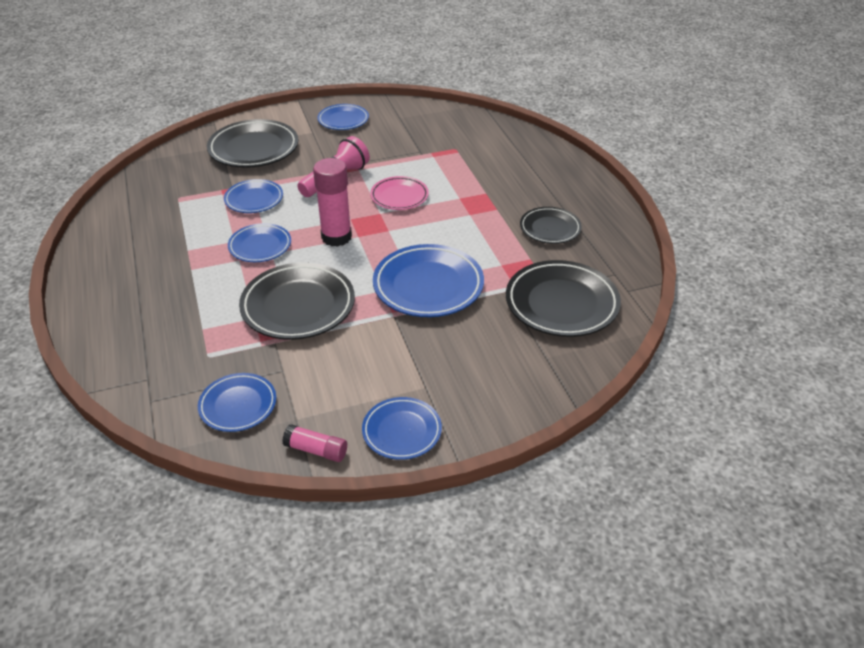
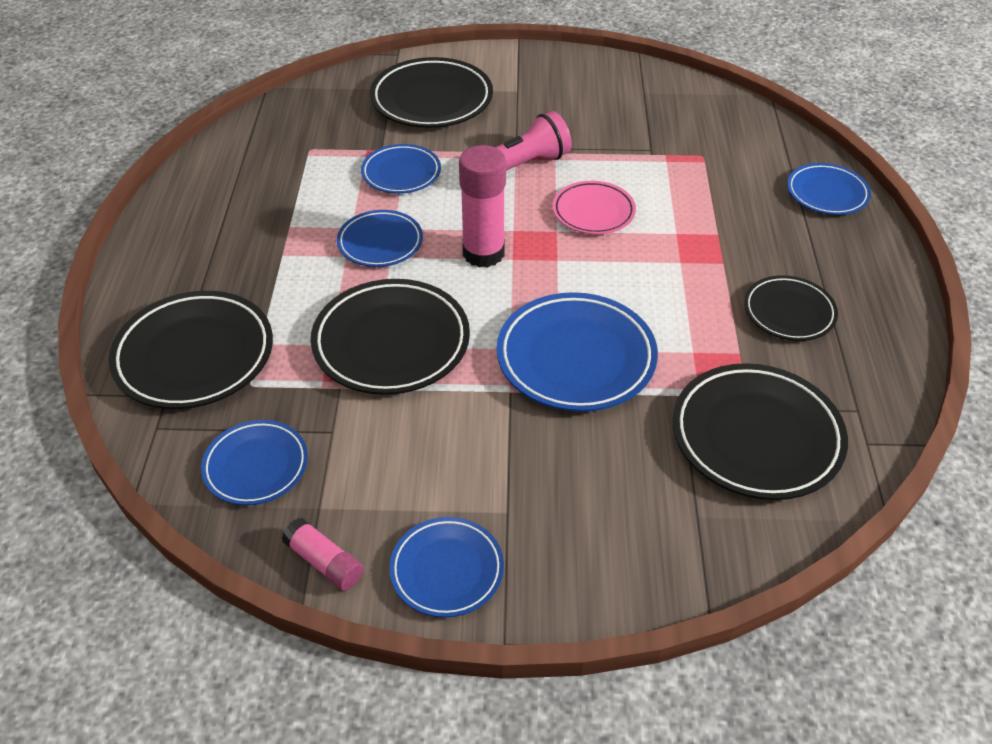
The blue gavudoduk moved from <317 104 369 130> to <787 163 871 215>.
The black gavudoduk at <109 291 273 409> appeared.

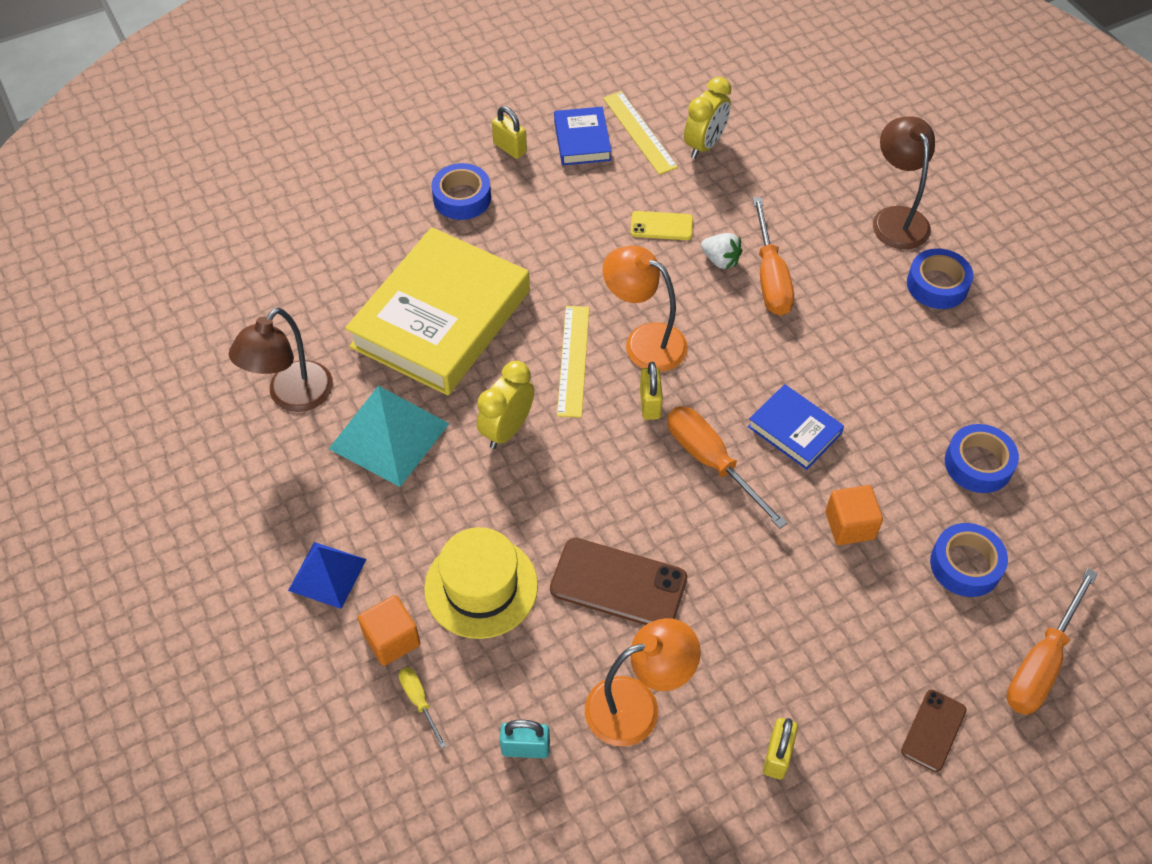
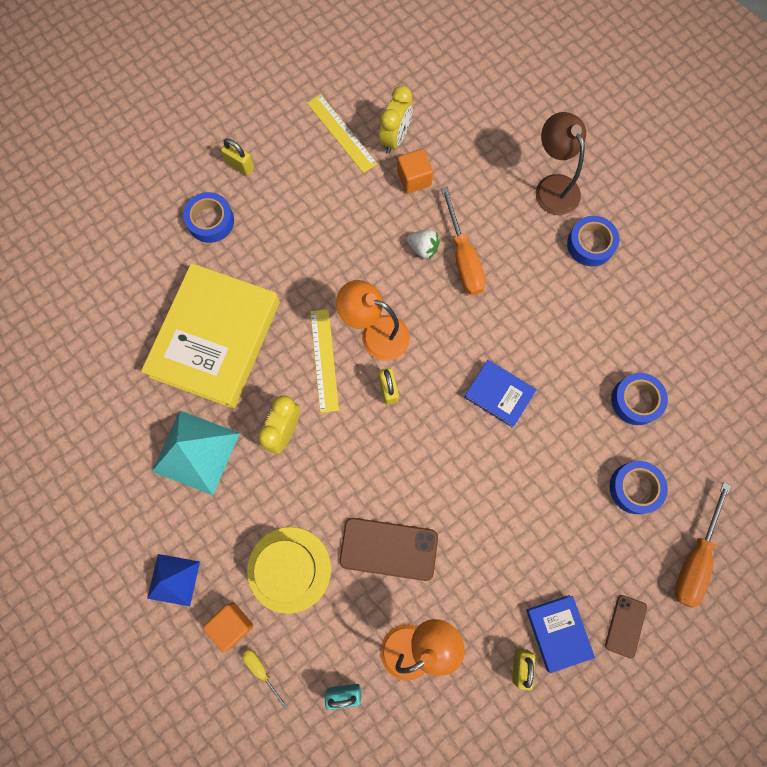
The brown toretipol at <229 308 333 412> disappeared.
The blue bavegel moved from <554 107 612 165> to <526 595 595 673>.
The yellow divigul at <631 211 693 240> disappeared.
The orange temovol at <667 406 788 529> disappeared.
The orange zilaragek moved from <825 485 883 545> to <397 149 433 193>.

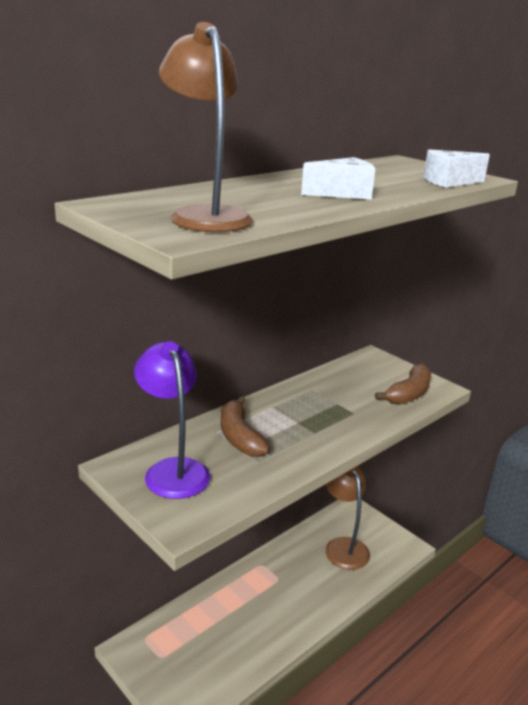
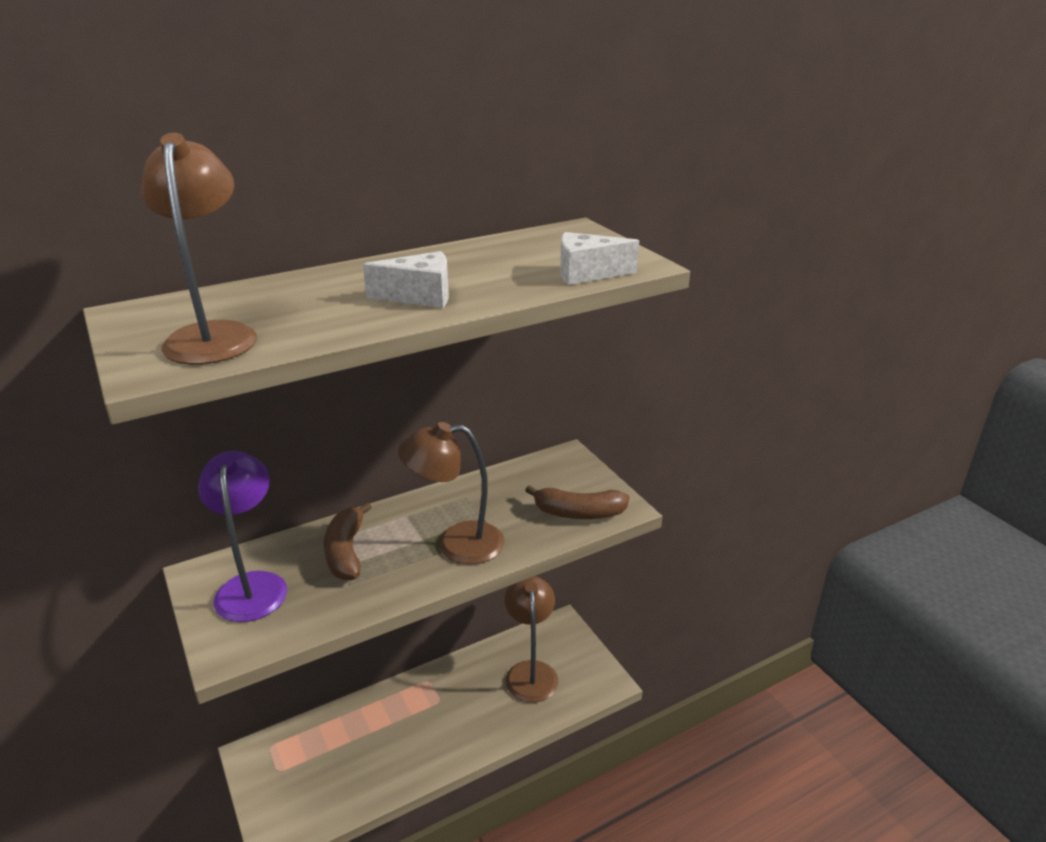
The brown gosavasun at <375 363 431 405> turned 45 degrees clockwise.
The brown toretipol at <398 422 504 565> appeared.

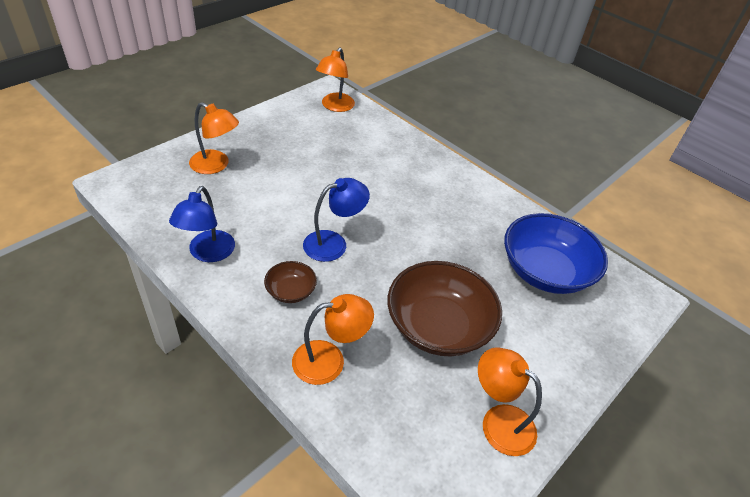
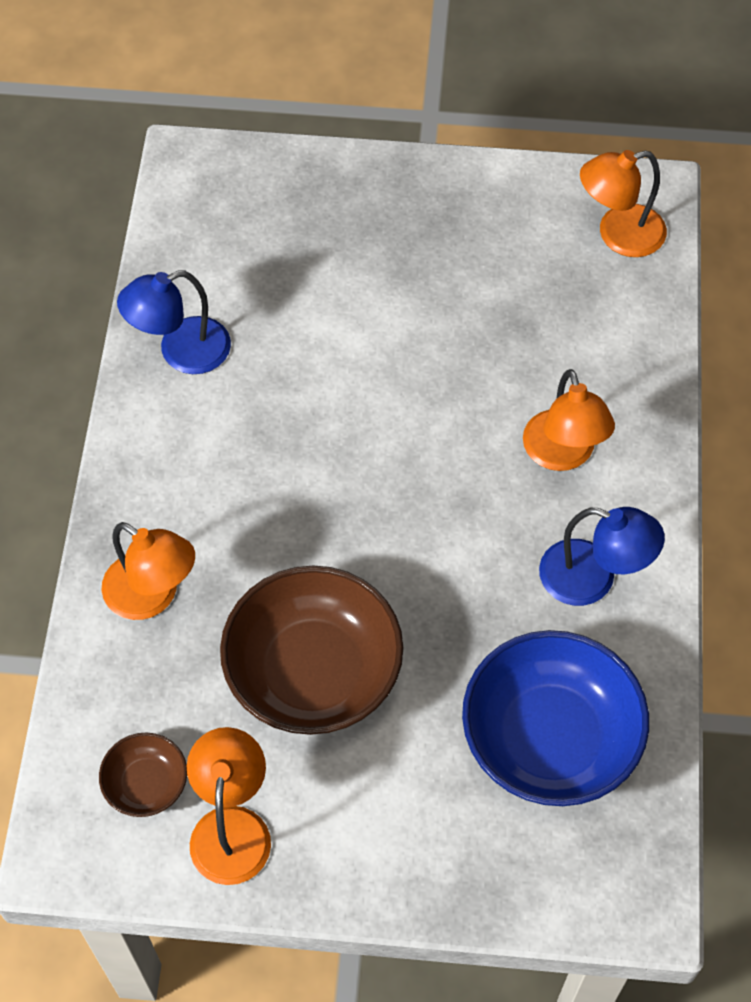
The orange toretipol moved from <189 102 239 174> to <523 369 615 471>.
The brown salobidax moved from <264 261 317 303> to <99 732 187 817>.
The blue toretipol moved from <303 178 370 262> to <539 507 665 606>.

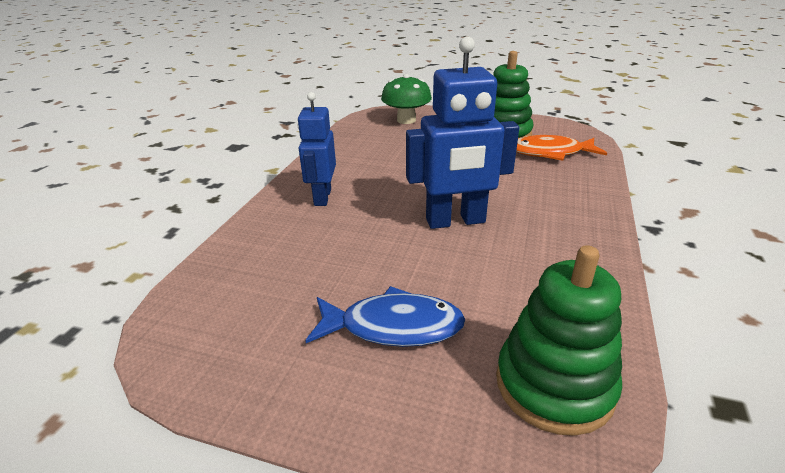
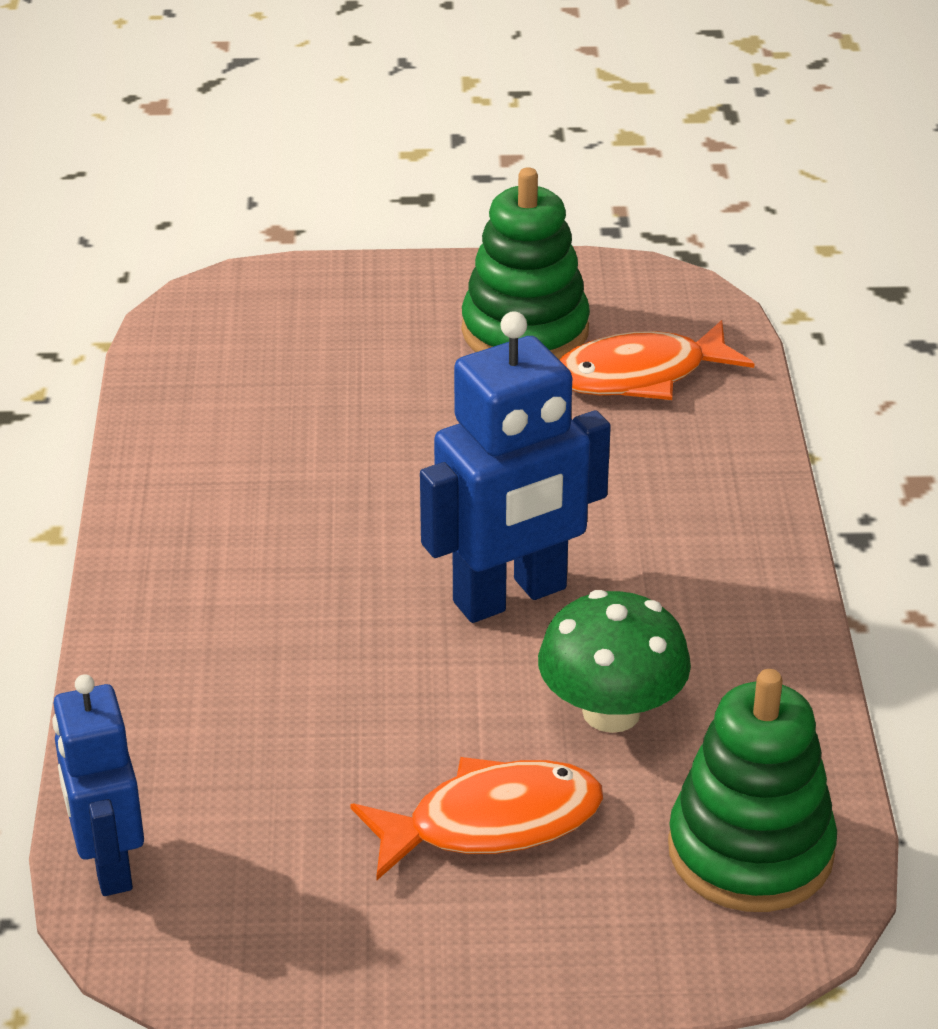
The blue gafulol moved from <297 92 336 206> to <52 674 144 896>.
The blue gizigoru at <305 286 466 347> became the orange gizigoru at <350 757 603 880>.
The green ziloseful moved from <381 74 432 124> to <538 590 691 733>.

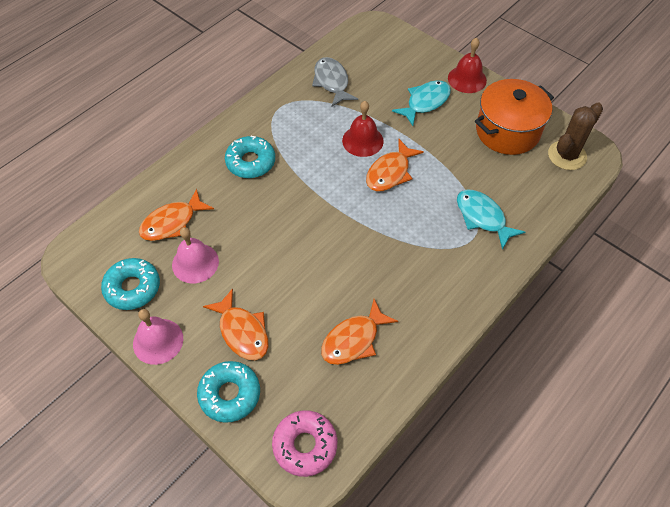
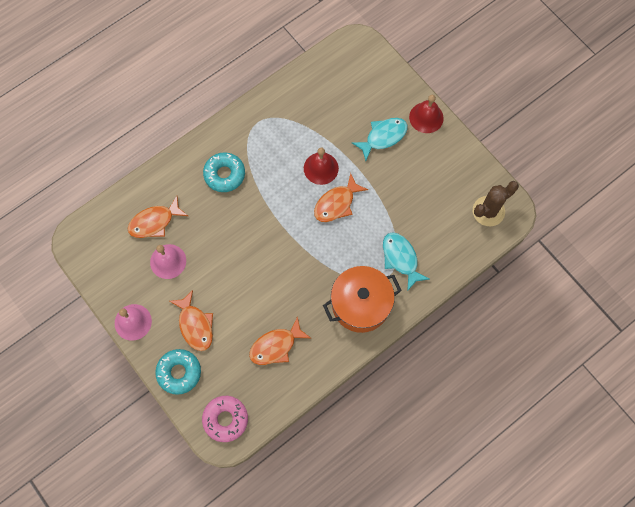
The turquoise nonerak at <101 258 160 310> disappeared.
The grey gizigoru at <312 57 358 106> disappeared.
The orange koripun moved from <475 79 554 155> to <323 266 402 333>.

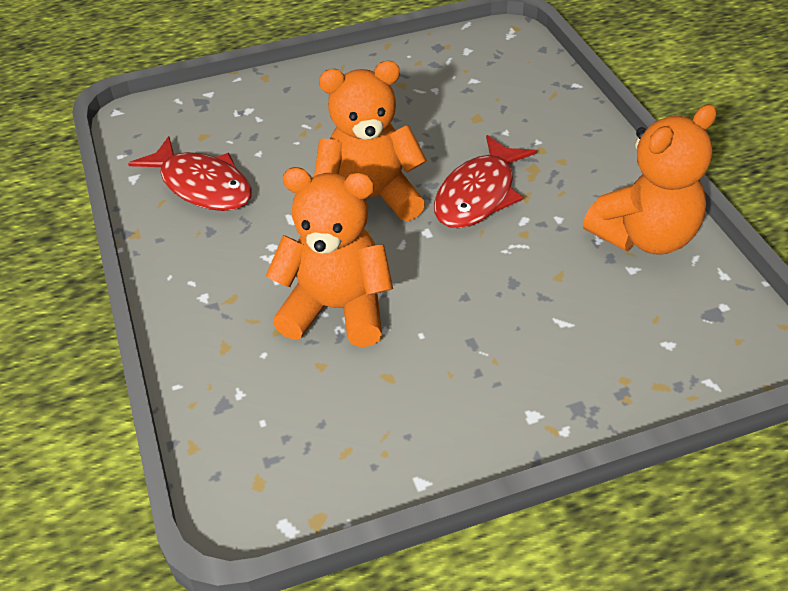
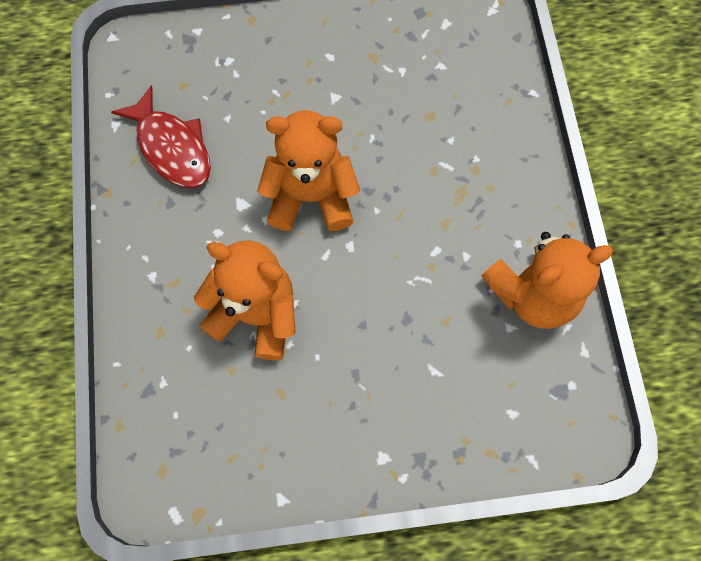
The red gizigoru at <434 135 537 228> disappeared.

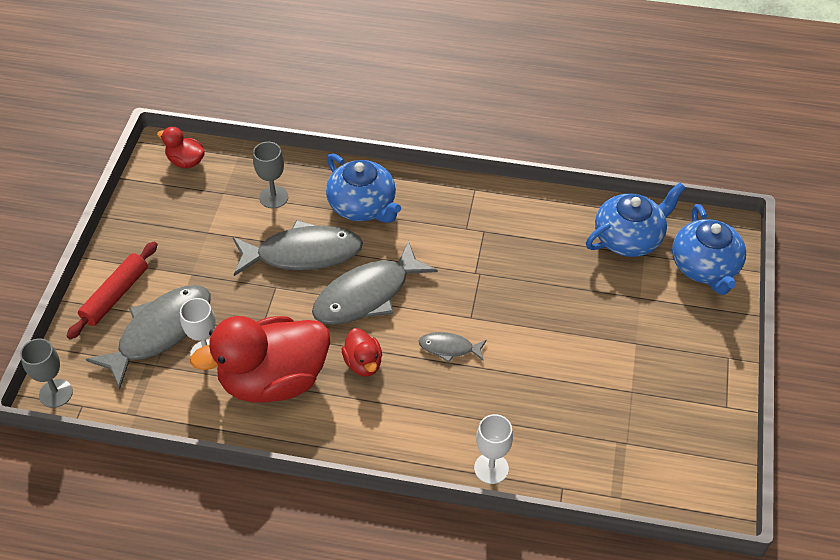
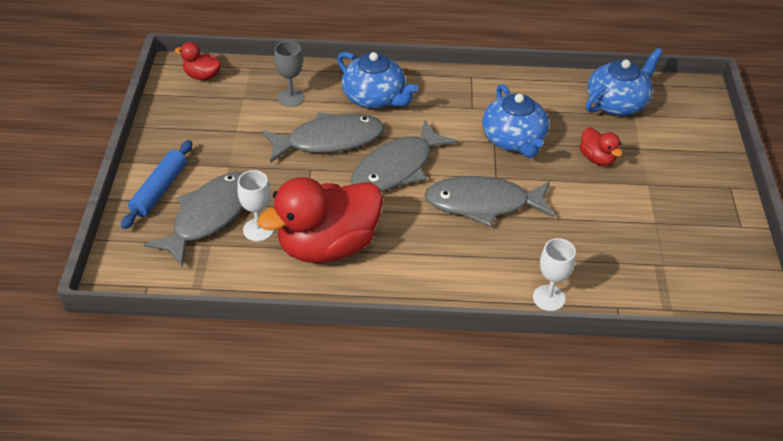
The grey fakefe at <20 338 73 408> disappeared.
The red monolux at <66 242 158 340> became the blue monolux at <121 140 192 229>.
The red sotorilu moved from <342 328 382 377> to <580 127 622 166>.
The grey gizigoru at <419 332 487 363> changed to 2.04 times the size.
The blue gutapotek moved from <672 204 746 295> to <482 84 549 158>.

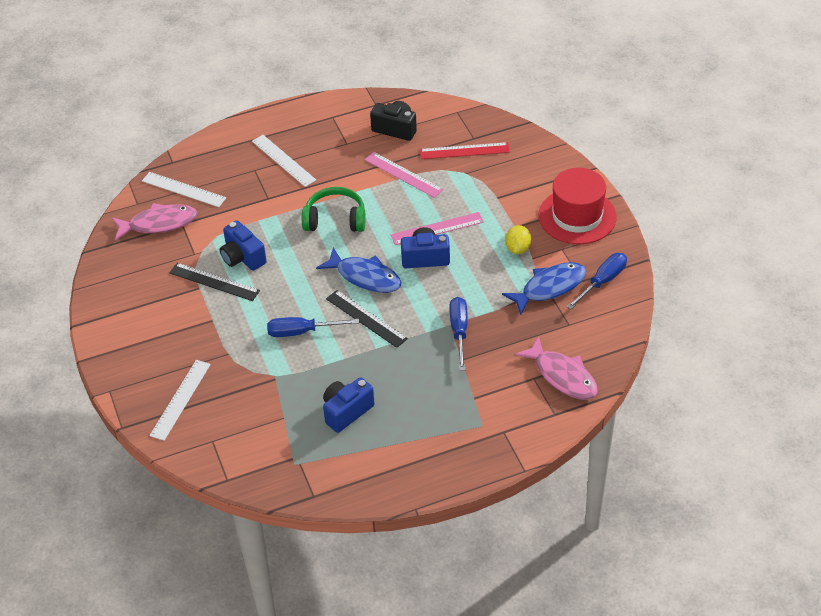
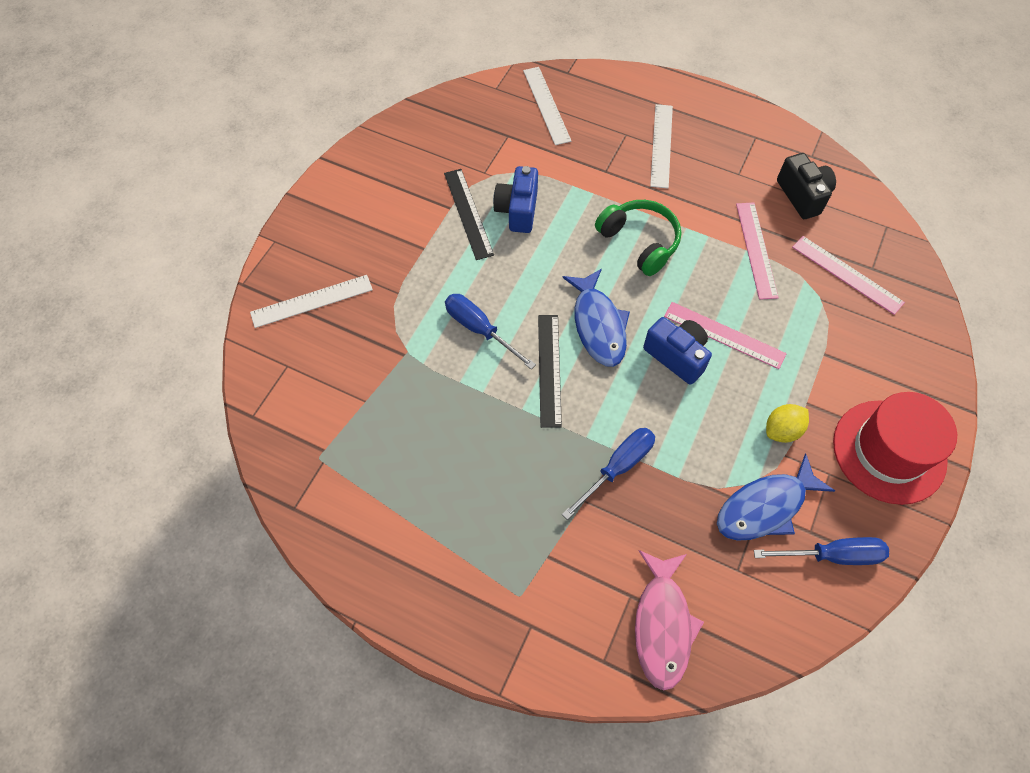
The pink gizigoru at <112 203 198 241> disappeared.
The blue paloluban at <323 377 375 433> disappeared.
The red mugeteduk at <420 142 510 159> became the pink mugeteduk at <792 236 905 315>.
The blue gizigoru at <502 262 586 315> turned 135 degrees clockwise.

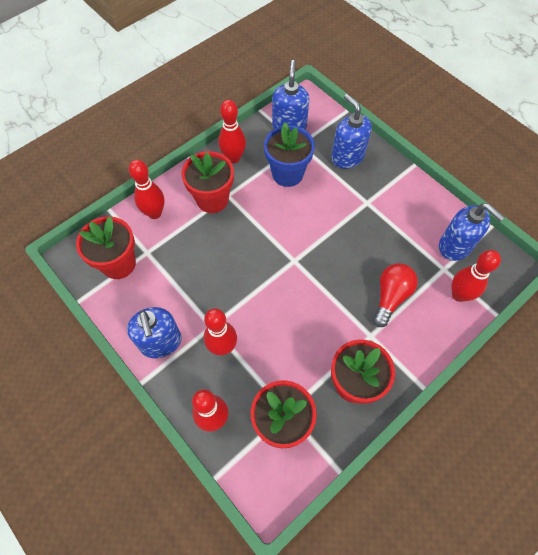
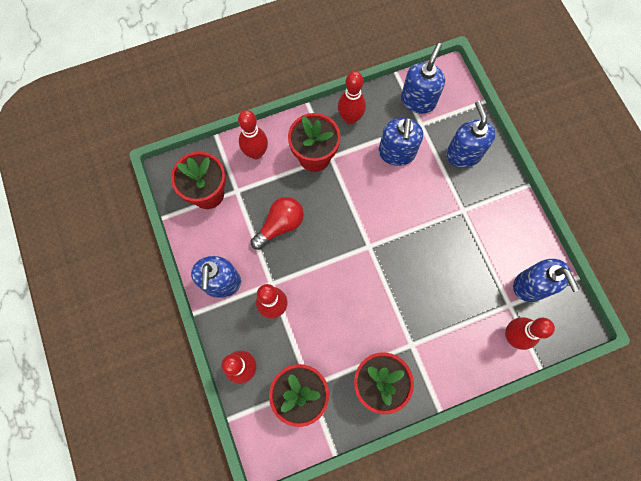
The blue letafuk at <264 122 315 187> was replaced by the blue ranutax at <379 117 423 166>.
The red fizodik moved from <373 263 418 327> to <251 197 304 250>.

